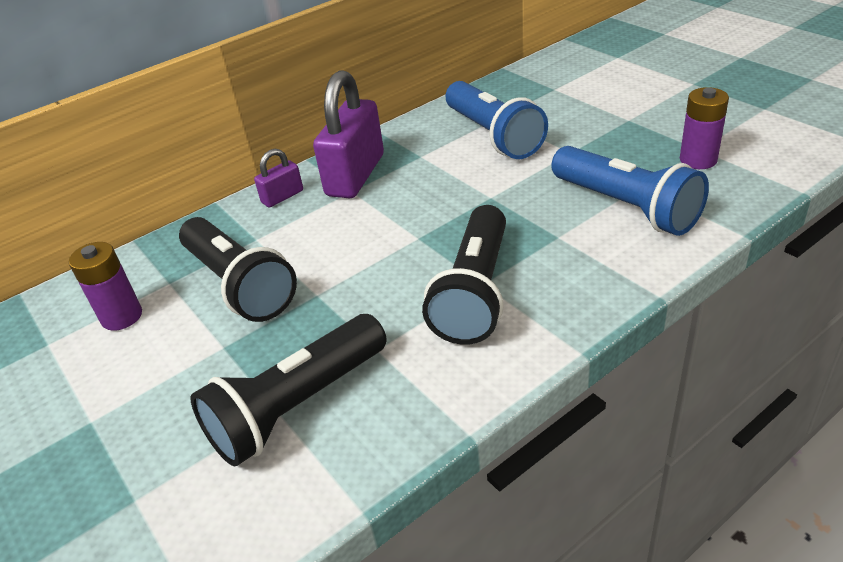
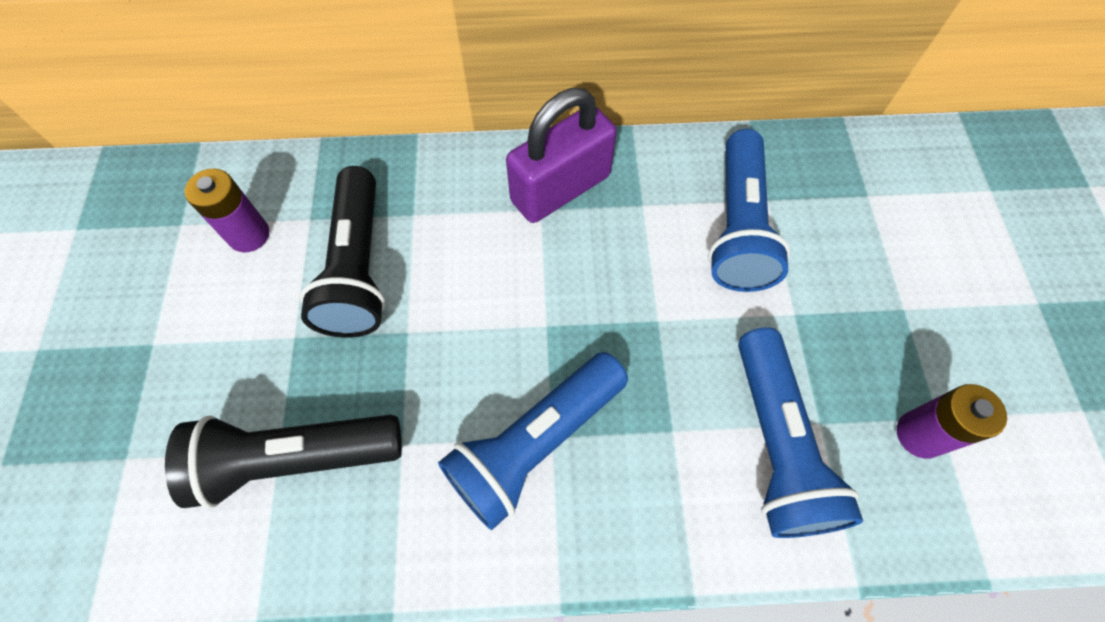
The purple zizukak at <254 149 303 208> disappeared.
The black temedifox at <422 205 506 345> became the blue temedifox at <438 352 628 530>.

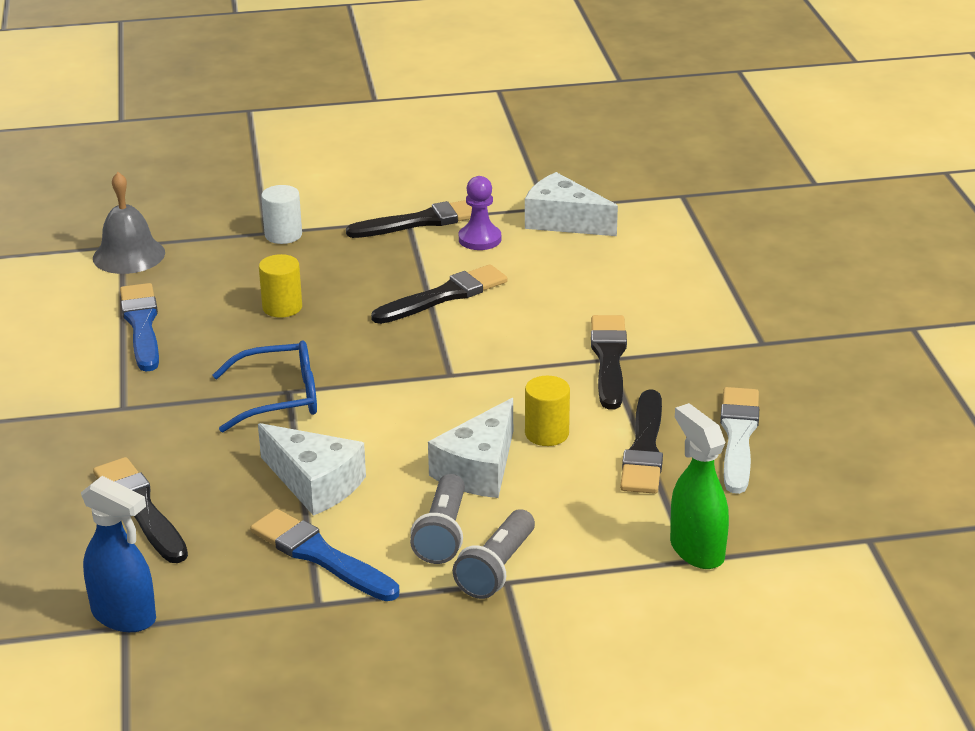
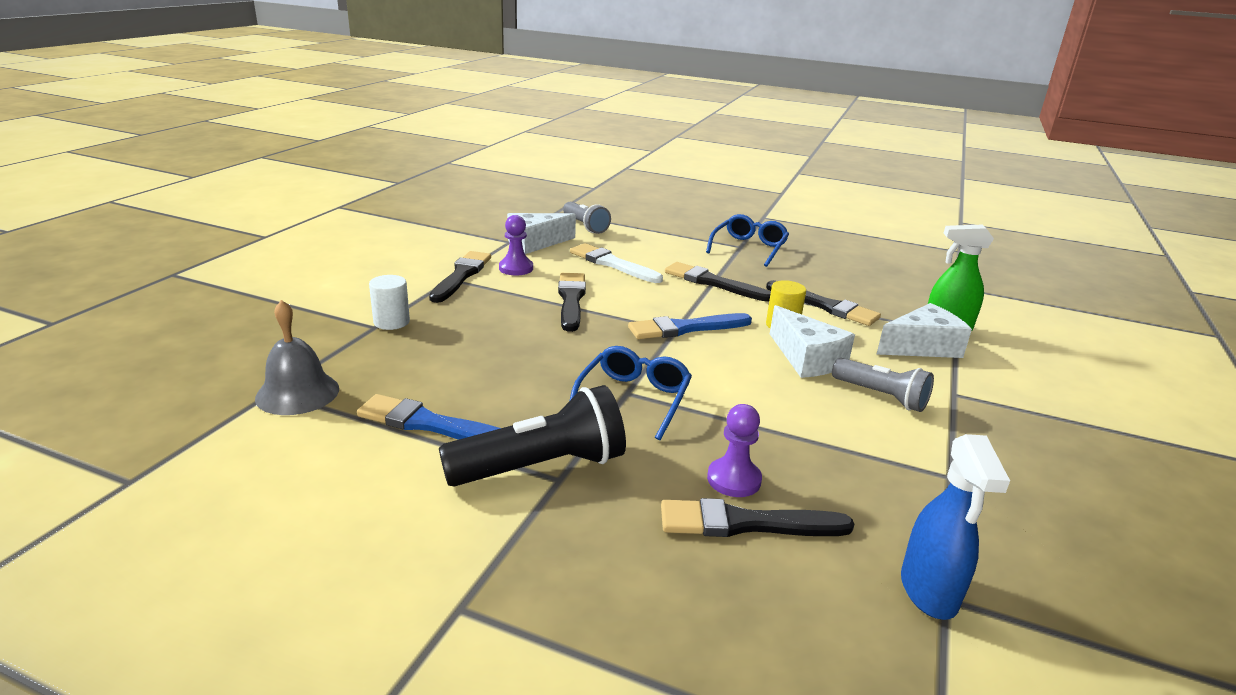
The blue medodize at <81 476 156 632> turned 120 degrees clockwise.
The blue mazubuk moved from <250 509 399 601> to <628 313 752 339>.
The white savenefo moved from <258 423 366 516> to <877 303 972 358>.
The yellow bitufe at <259 254 302 318> disappeared.
The grey temedifox moved from <453 509 535 599> to <563 202 611 234>.
The white mazubuk moved from <720 387 759 494> to <570 243 663 283>.
The black temedifox at <439 385 626 487> appeared.
The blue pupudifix at <706 214 789 267> appeared.
The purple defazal at <707 404 762 497> appeared.

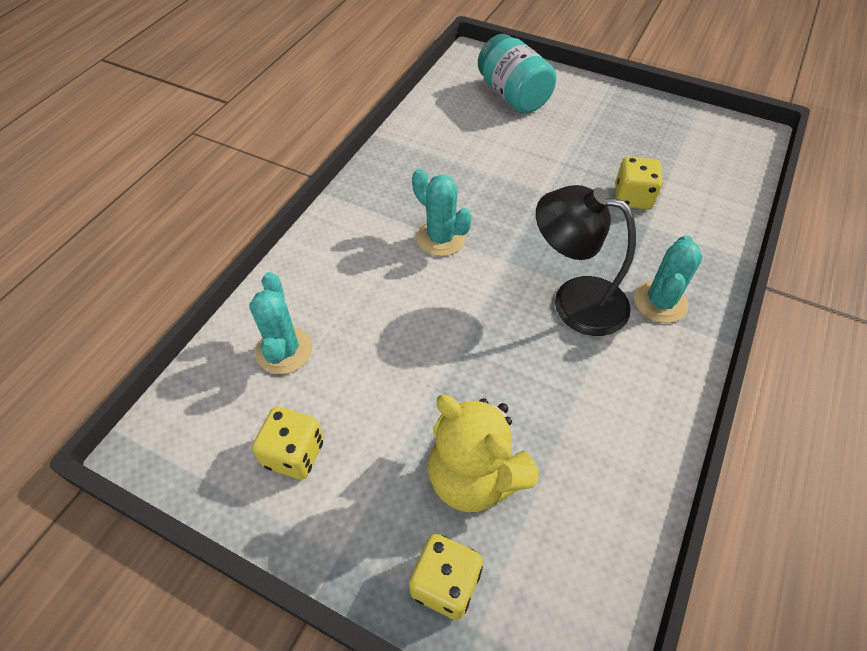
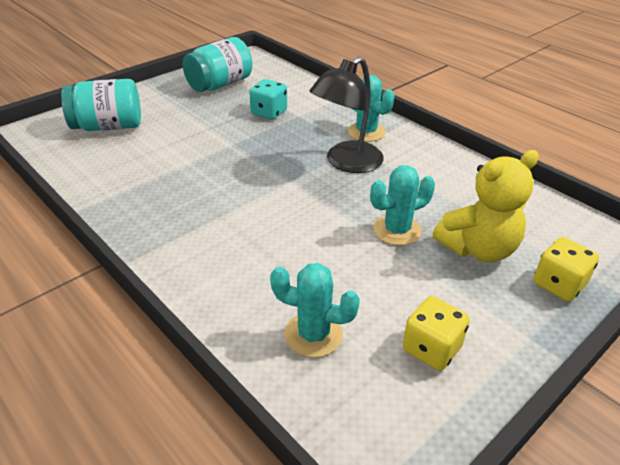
The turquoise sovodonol moved from <412 169 472 256> to <370 165 435 246>.
The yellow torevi at <615 157 663 210> became the turquoise torevi at <249 79 287 120>.
The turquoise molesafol at <183 37 253 92> appeared.

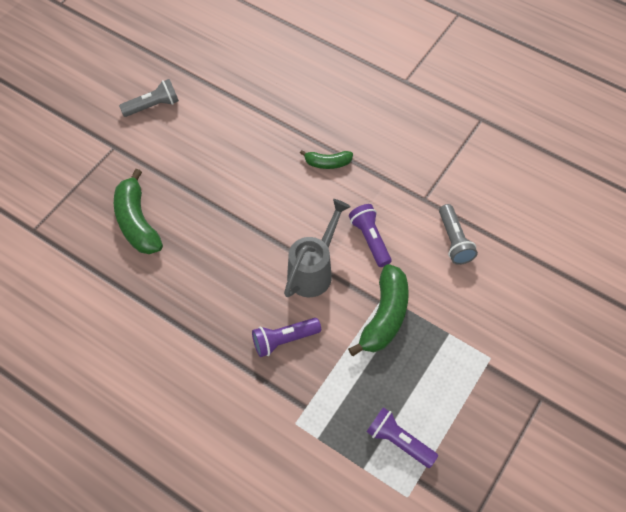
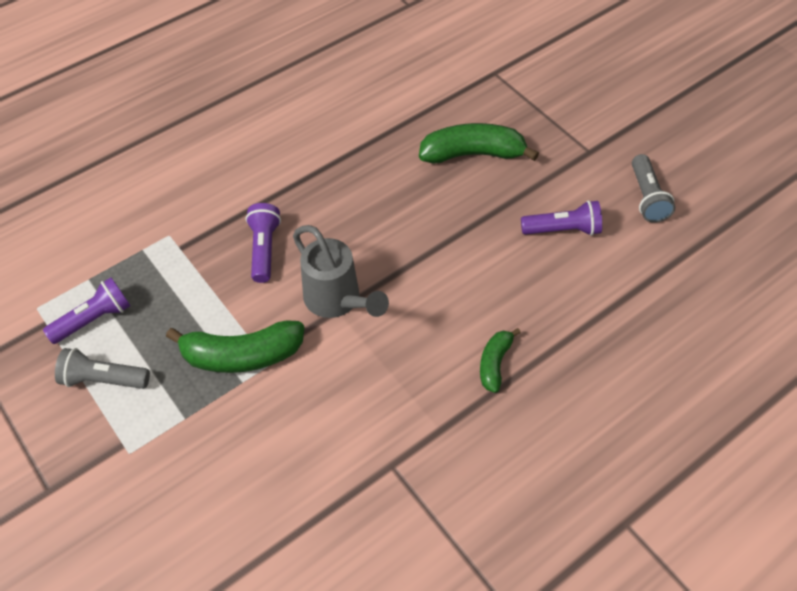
The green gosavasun at <348 264 409 356> turned 45 degrees counterclockwise.
The purple temedifox moved from <349 204 391 267> to <521 200 602 236>.
The grey temedifox moved from <439 204 478 265> to <55 348 150 389>.

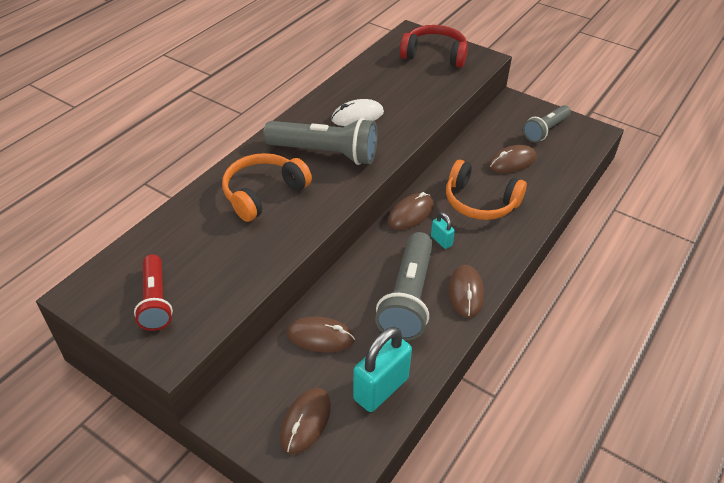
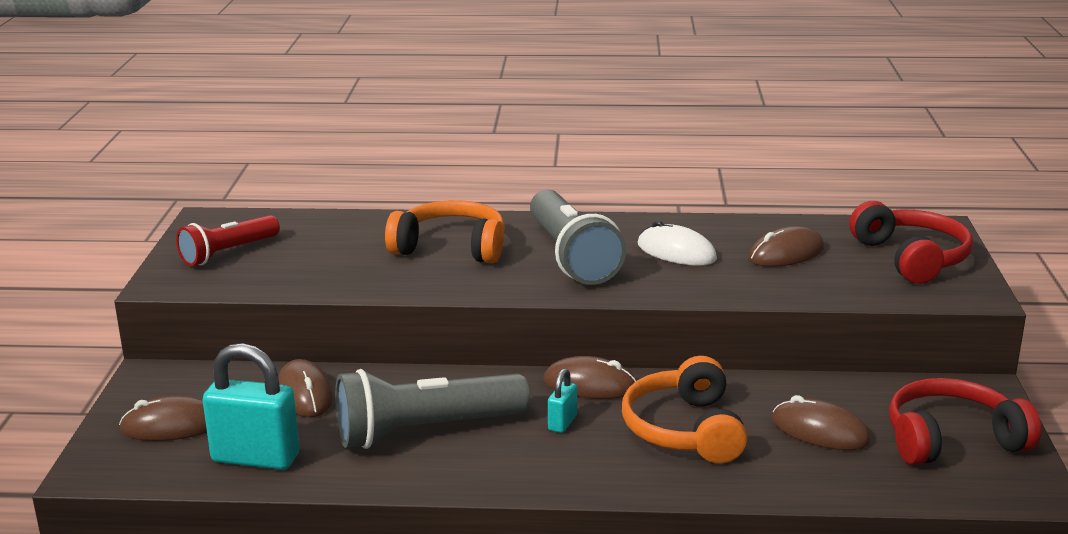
The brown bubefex moved from <448 265 484 318> to <748 226 824 267>.
The grey temedifox at <523 105 571 142> was replaced by the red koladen at <889 378 1041 465>.

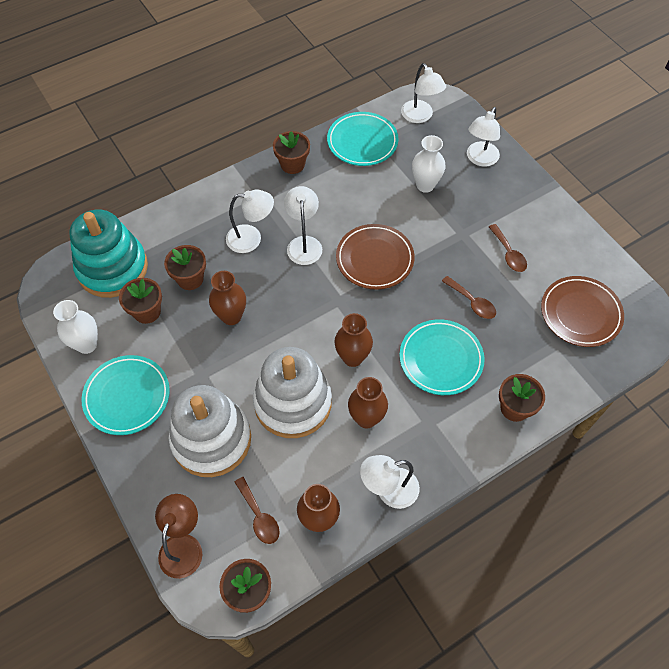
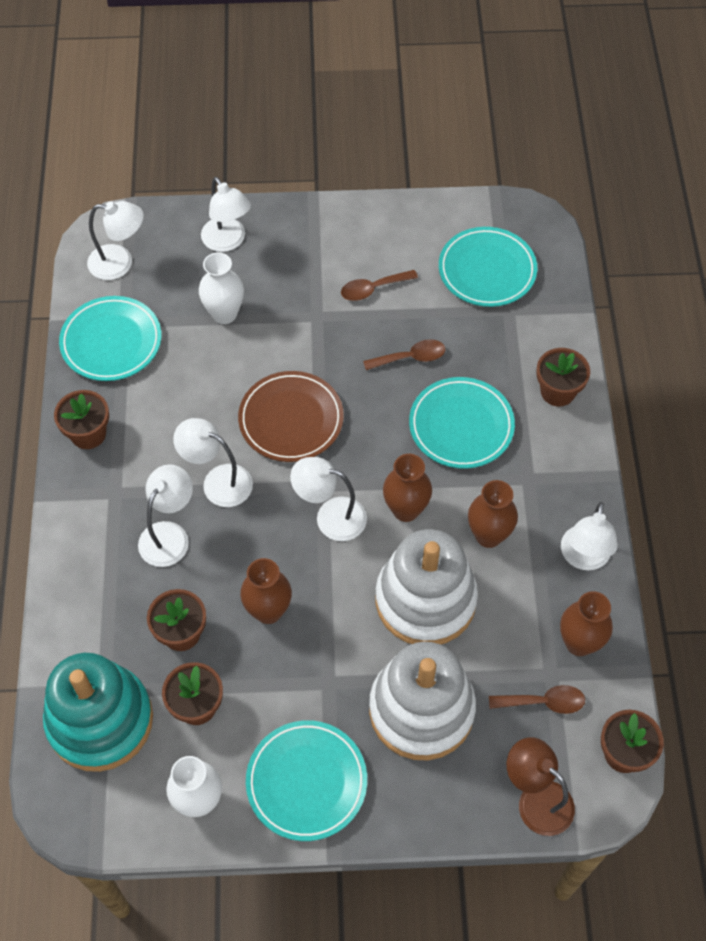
The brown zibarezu at <489 224 527 272> turned 150 degrees clockwise.
The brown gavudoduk at <541 276 624 347> became the turquoise gavudoduk at <439 227 537 307>.
The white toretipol at <290 457 367 541> appeared.

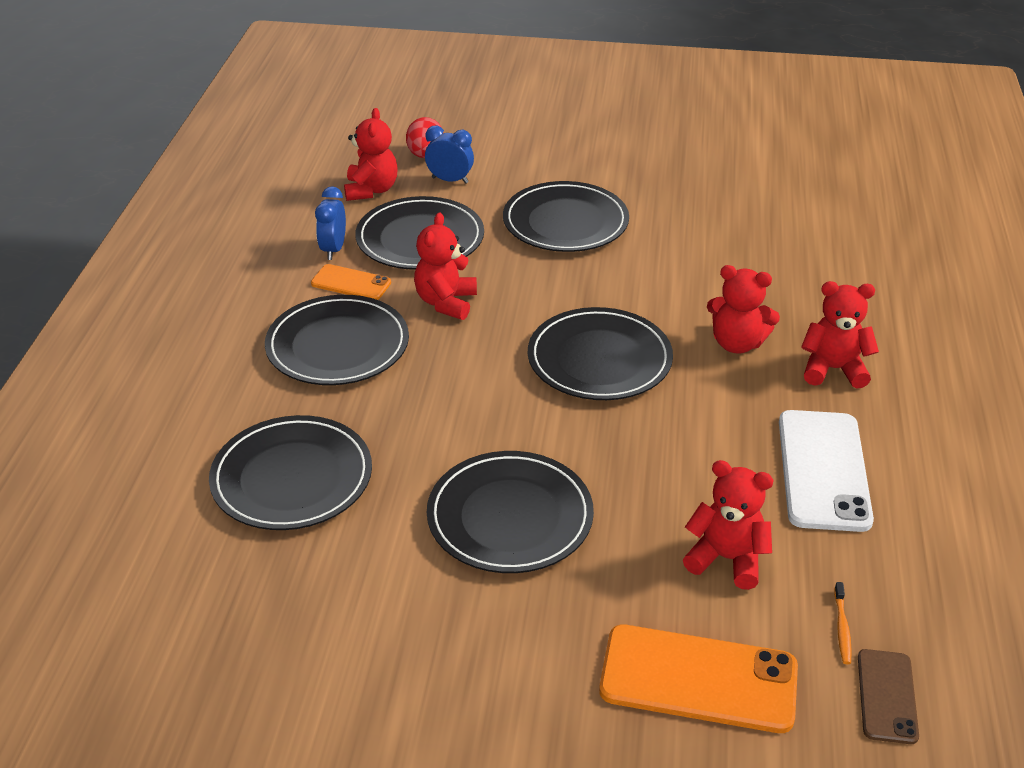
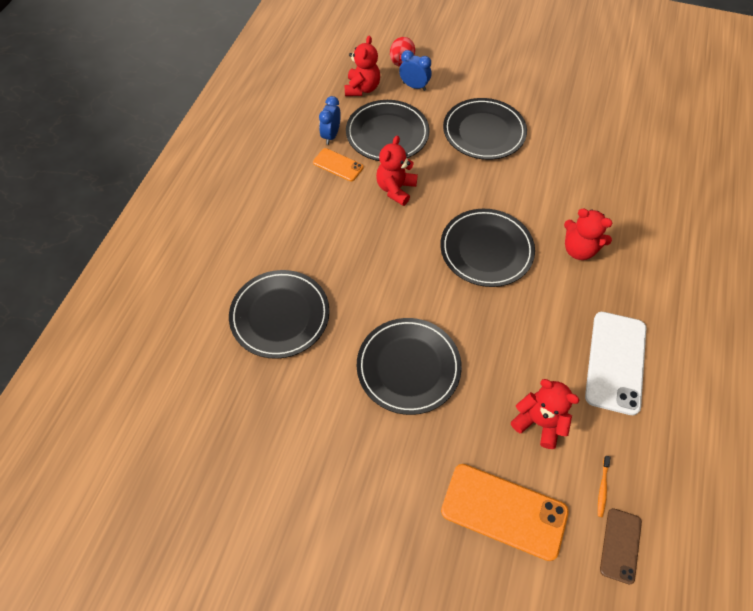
The black gavudoduk at <265 295 409 385> disappeared.
The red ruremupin at <801 281 879 389> disappeared.

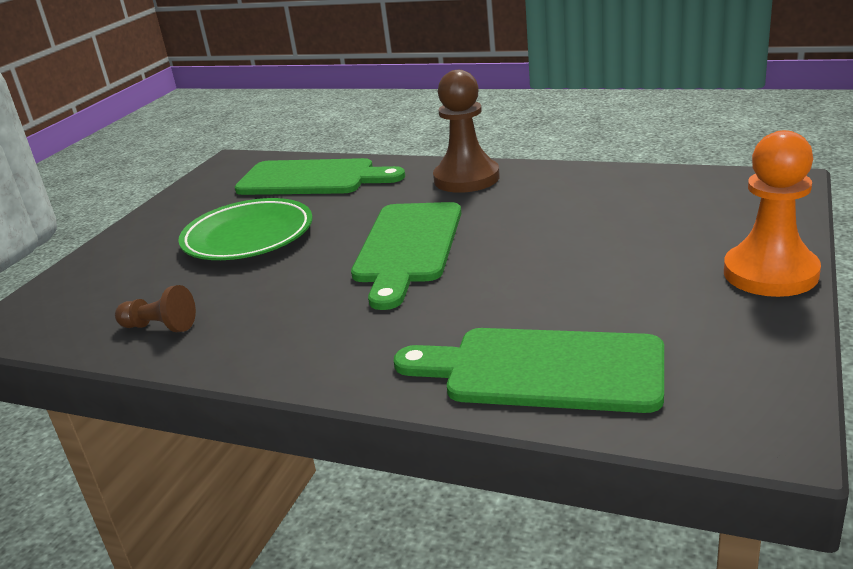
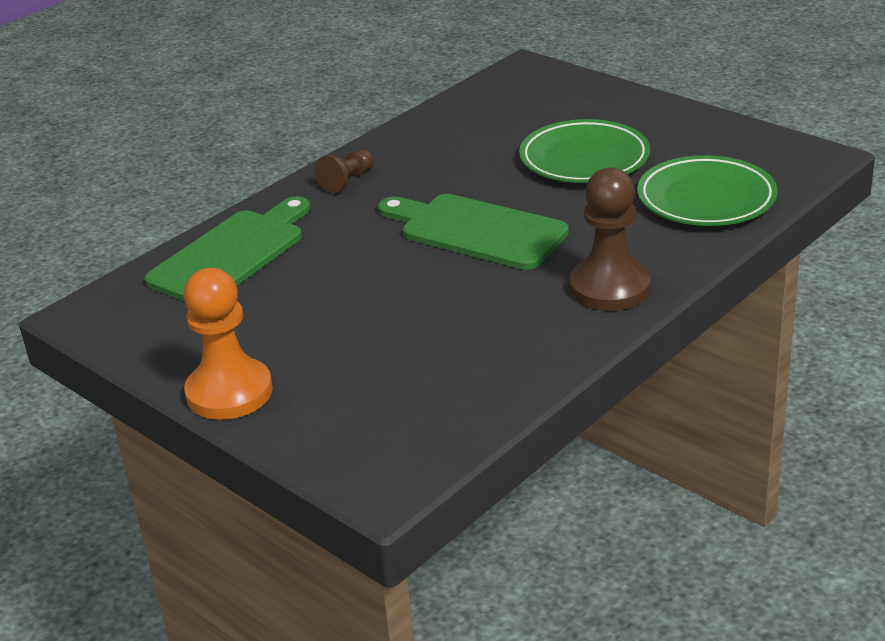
The brown defazal moved from <115 285 196 332> to <315 150 373 193>.
The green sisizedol at <235 158 405 195> was replaced by the green gavudoduk at <637 155 778 226>.

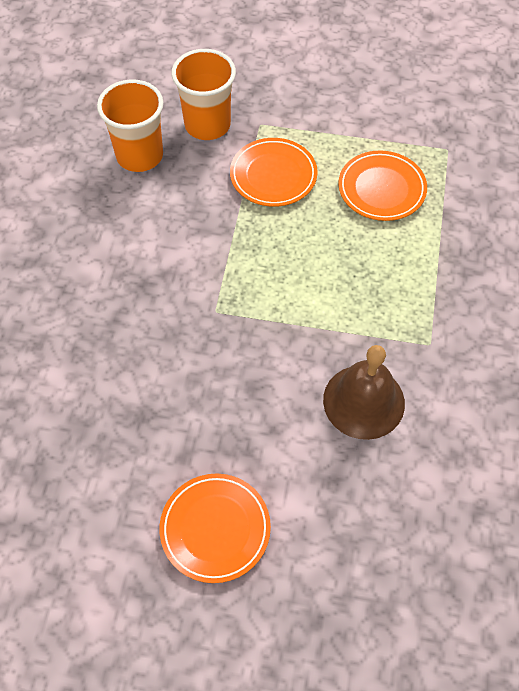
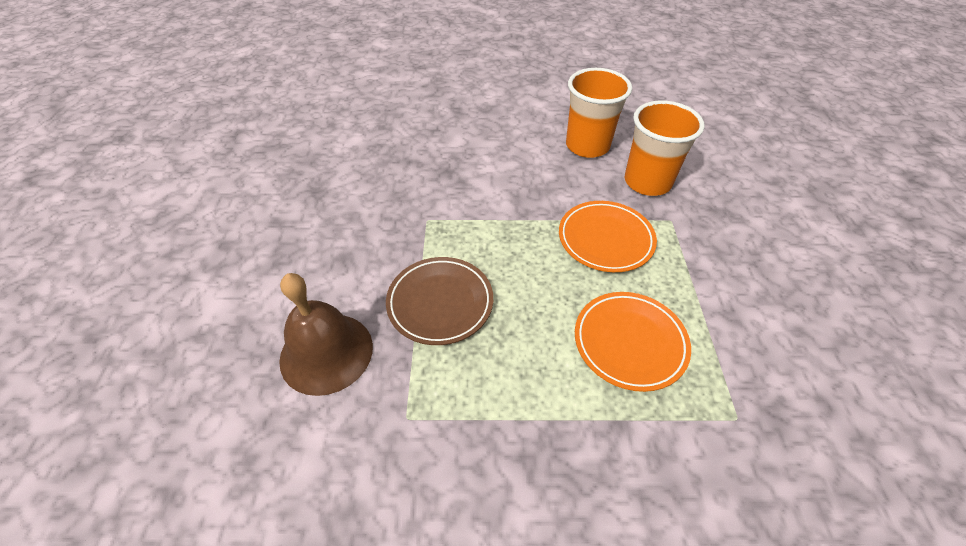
The orange gavudoduk at <160 474 271 583> disappeared.
The brown gavudoduk at <386 257 493 345> appeared.

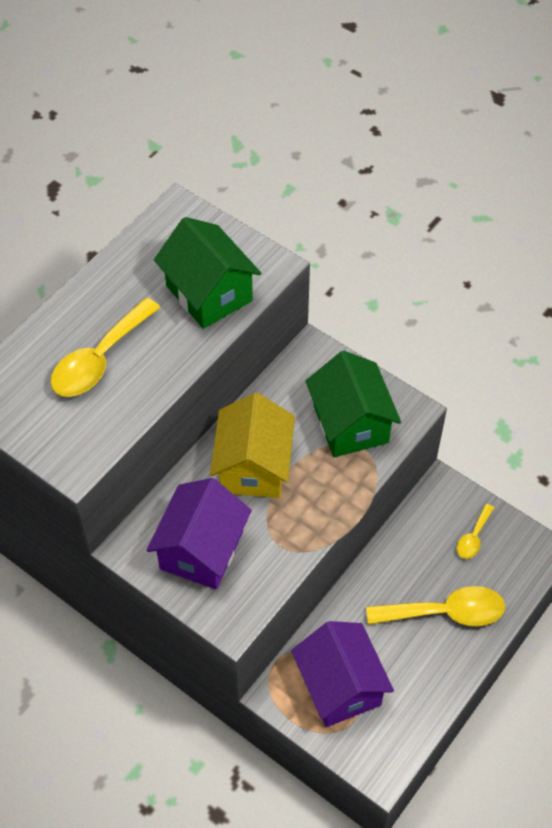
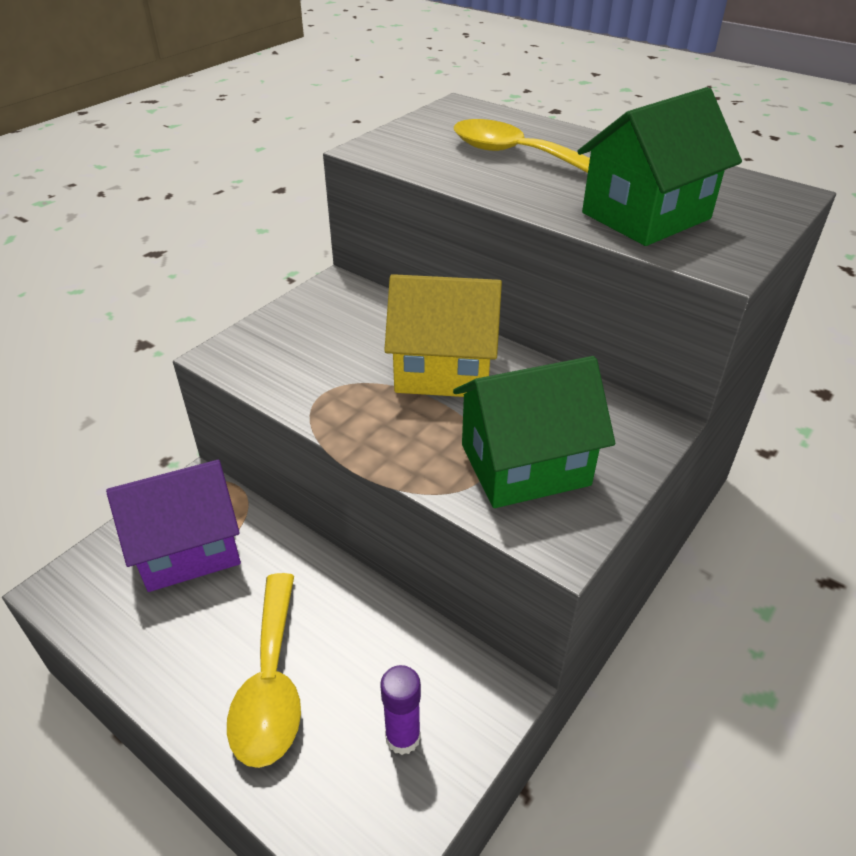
The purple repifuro at <146 478 252 589> disappeared.
The yellow zibarezu at <457 504 494 559> was replaced by the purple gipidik at <380 665 421 755>.

